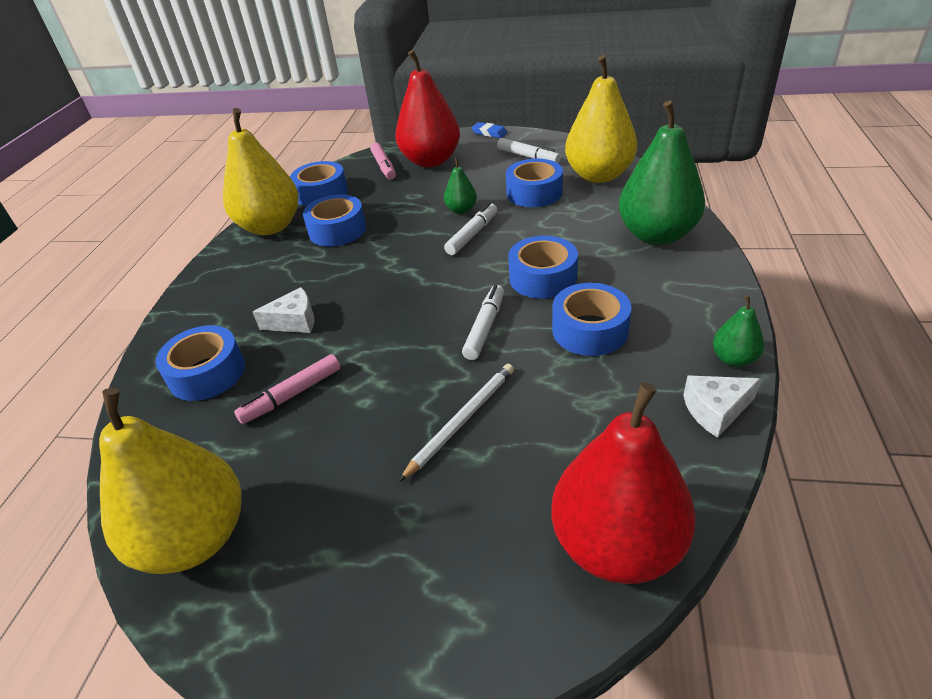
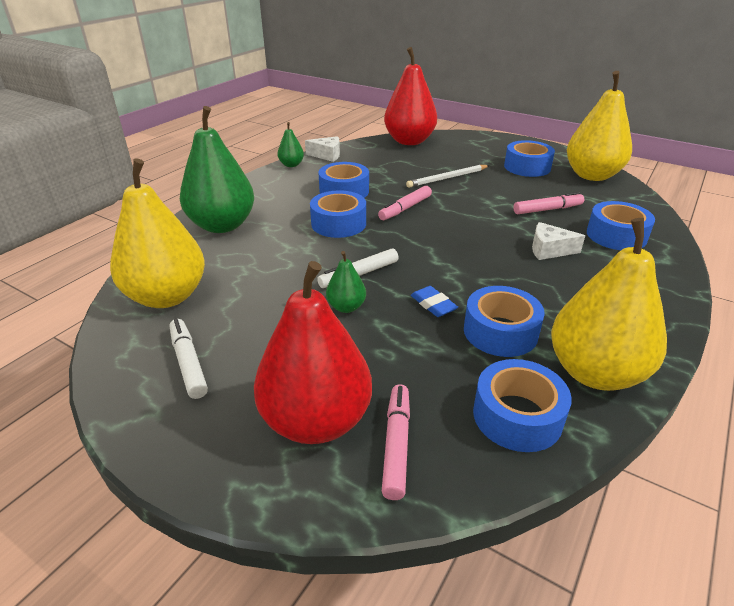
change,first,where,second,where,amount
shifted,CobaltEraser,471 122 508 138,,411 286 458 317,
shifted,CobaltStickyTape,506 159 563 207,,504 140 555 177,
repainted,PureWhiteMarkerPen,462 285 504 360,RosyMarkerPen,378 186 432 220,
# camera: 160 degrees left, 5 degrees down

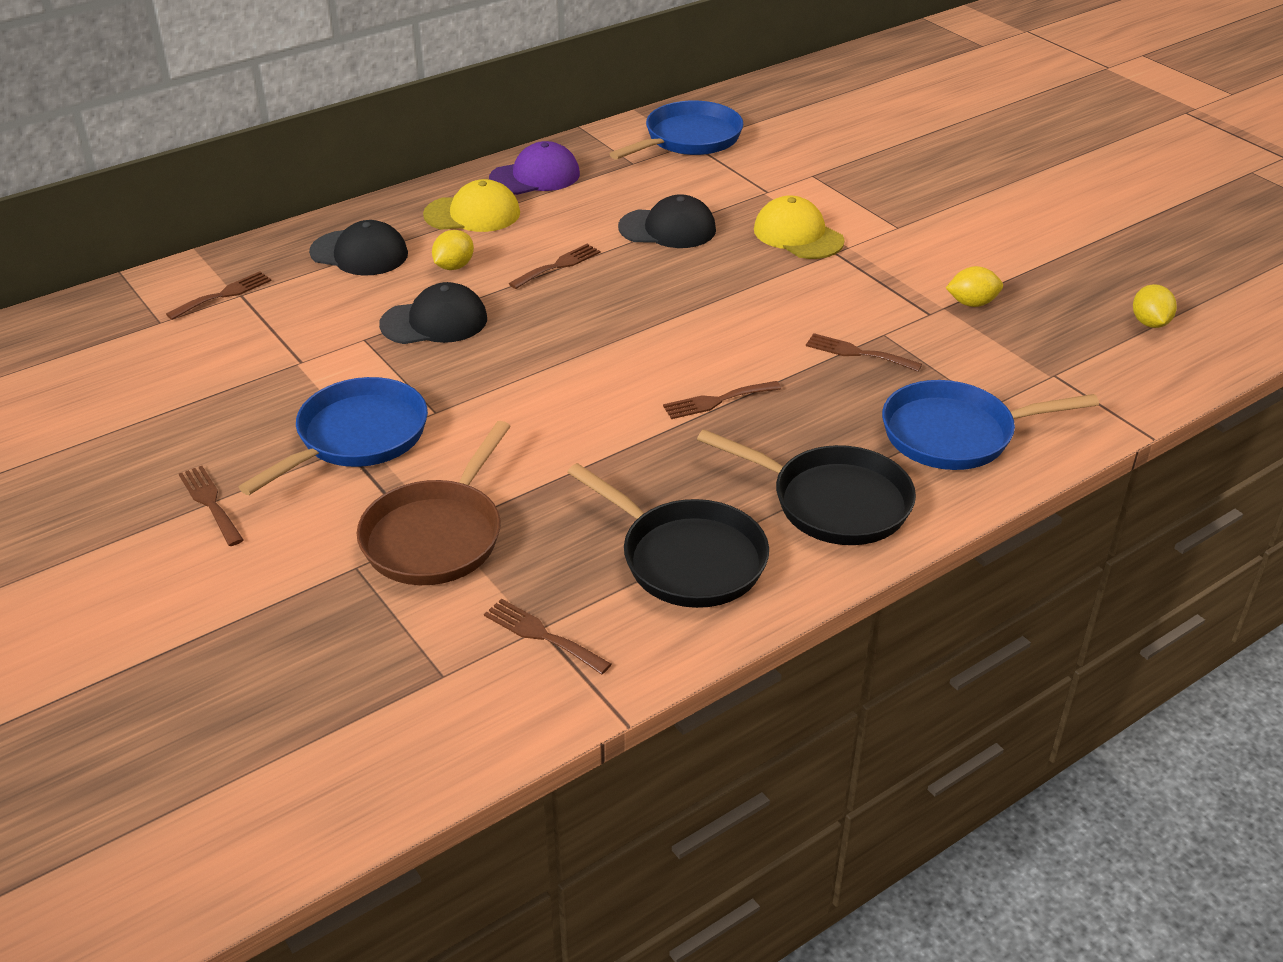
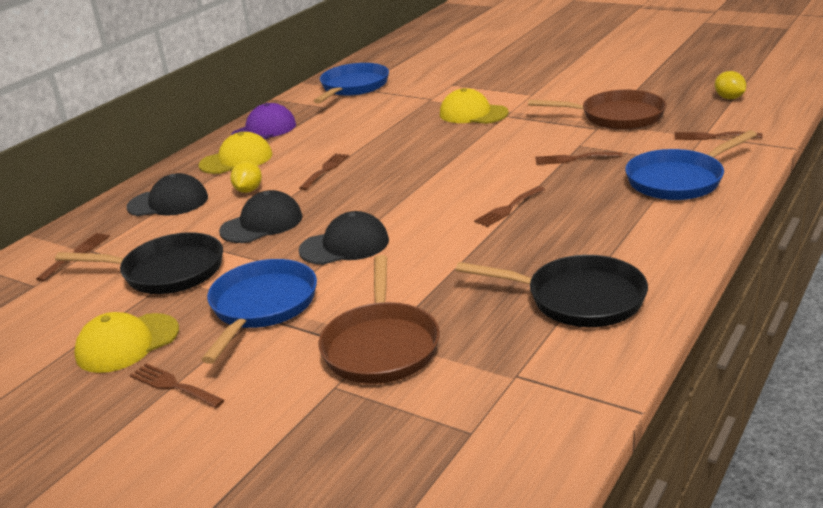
change,first,where,second,where,amount
shifted,JetBlackCap,618 194 716 248,,299 211 389 265,
swapped,GoldenToyLemon,946 266 1003 307,DarkBrownSkillet,528 90 666 130,
shifted,JetBlackSkillet,697 429 916 545,,55 232 223 294,
shifted,DarkBrownFork,484 598 611 675,,675 132 763 140,
new,,,GoldenCap,74 312 179 373,
# camera: 20 degrees left, 10 degrees down

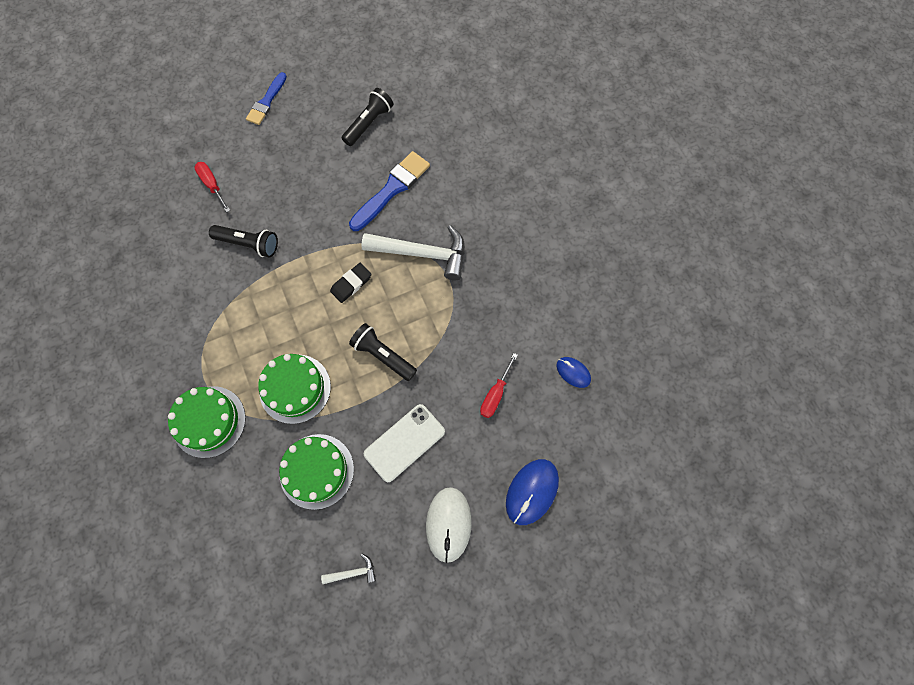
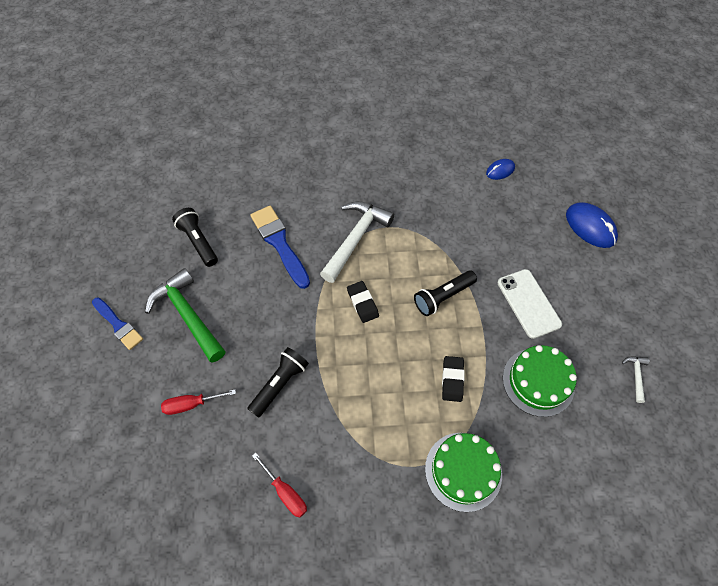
change,first,where,second,where,amount
shifted,CrimsonHandScrewdriver,480 353 518 418,,252 452 307 517,
swapped,LeafGreenCake,258 354 331 424,JetBlackEraser,442 356 465 402,
gone,PureWhiteComputerMouse,426 487 472 563,,,
new,,,LeafGreenCarpenter'sHammer,145 268 225 363,
# camera: 70 degrees left, 10 degrees down

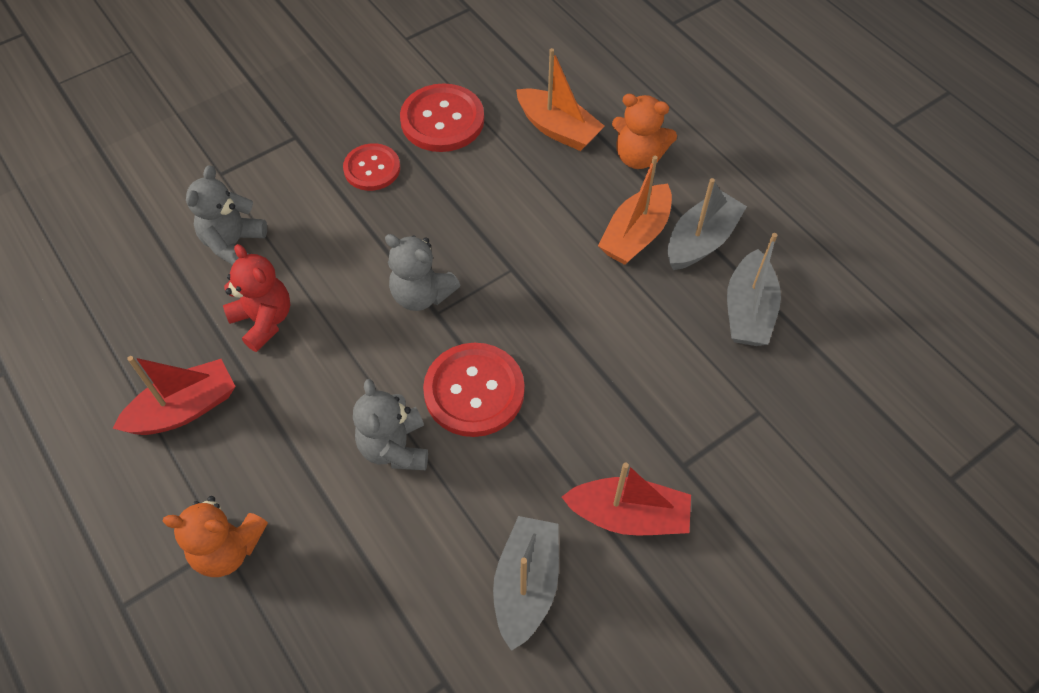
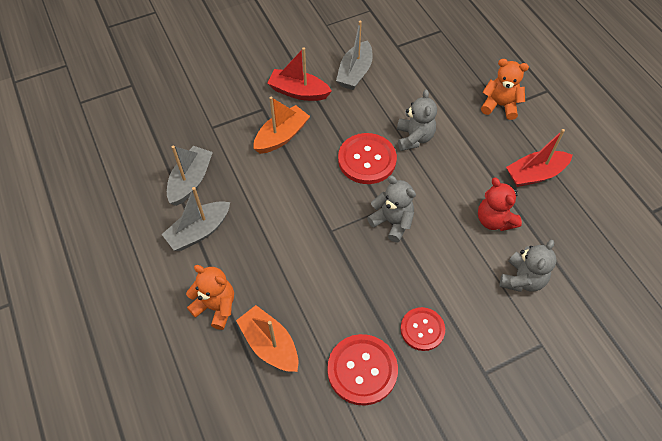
change,first,where,second,where,amount
shifted,OrangeSailboat,598 156 672 265,,253 96 310 154,
# camera: 170 degrees left, 0 degrees up

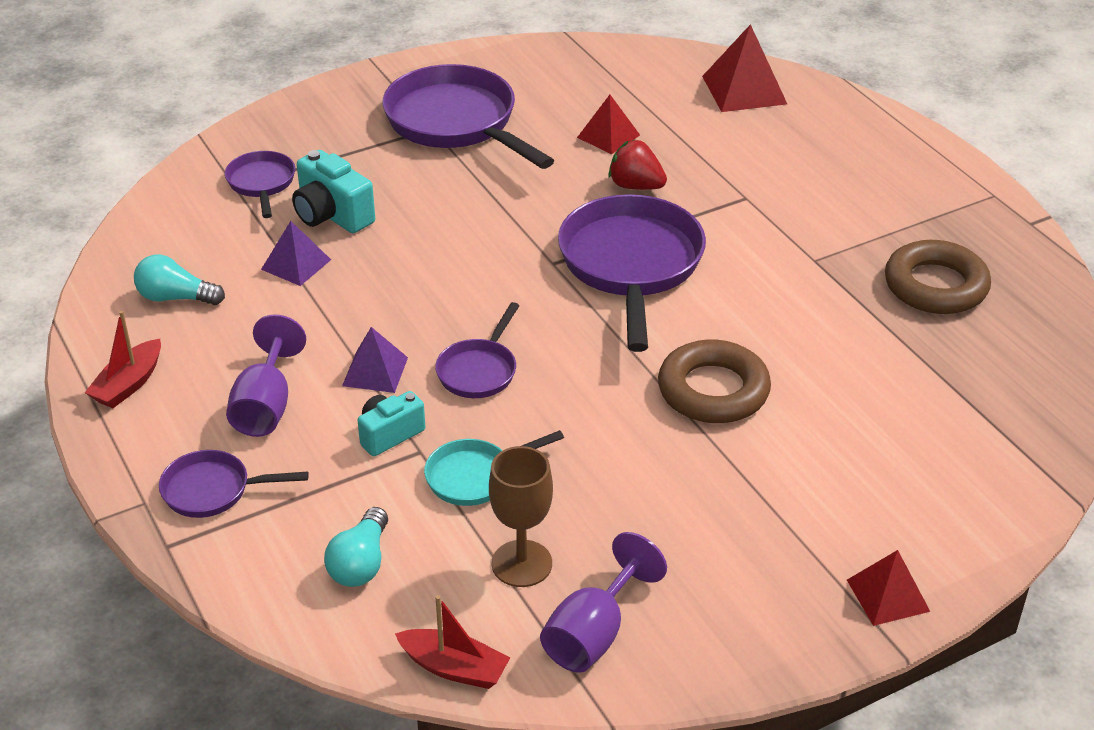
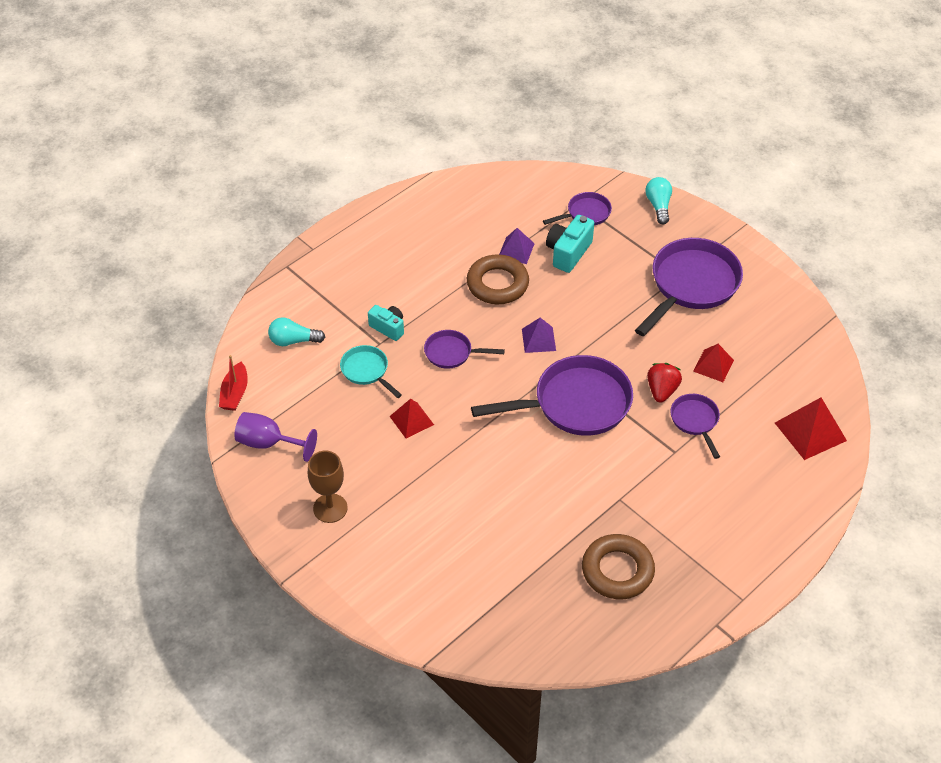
change,first,where,second,where,amount
shifted,AquaBulb,134 254 225 305,,645 177 672 225,
gone,CrimsonSailboat,85 311 161 408,,,
gone,PurpleChalice,226 314 306 437,,,
shifted,PurplePyramid,342 327 408 393,,522 318 556 353,
shifted,DarkBrownHoop,658 339 771 423,,467 254 529 304,
shifted,DarkBrownChalice,489 446 553 587,,308 451 348 523,
shifted,PurpleSkillet,159 450 309 518,,670 394 720 459,
shifted,CrimsonPyramid,847 550 930 626,,389 399 434 438,
# camera: 75 degrees right, 10 degrees up

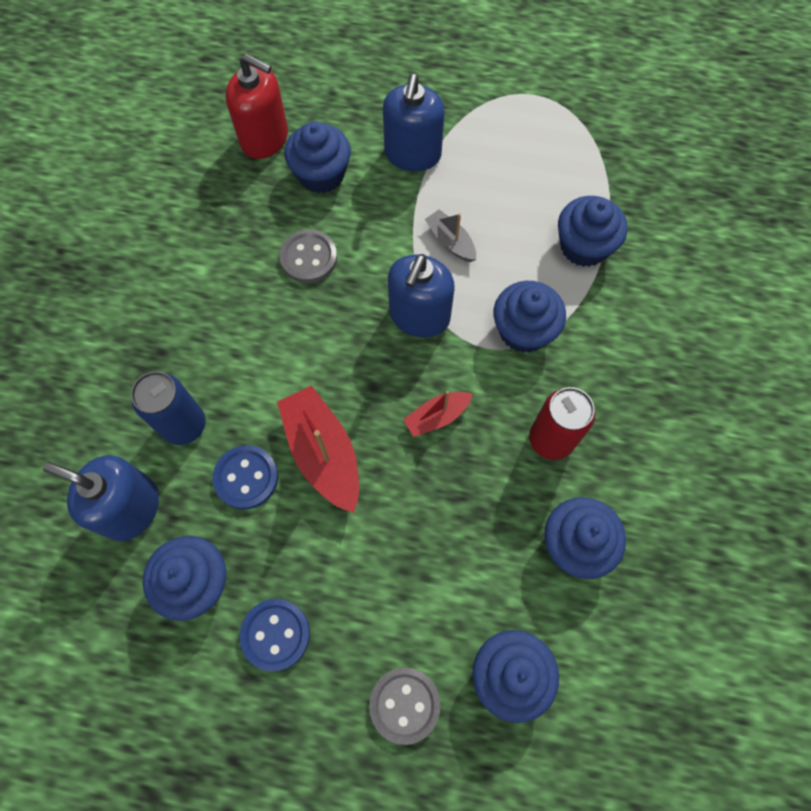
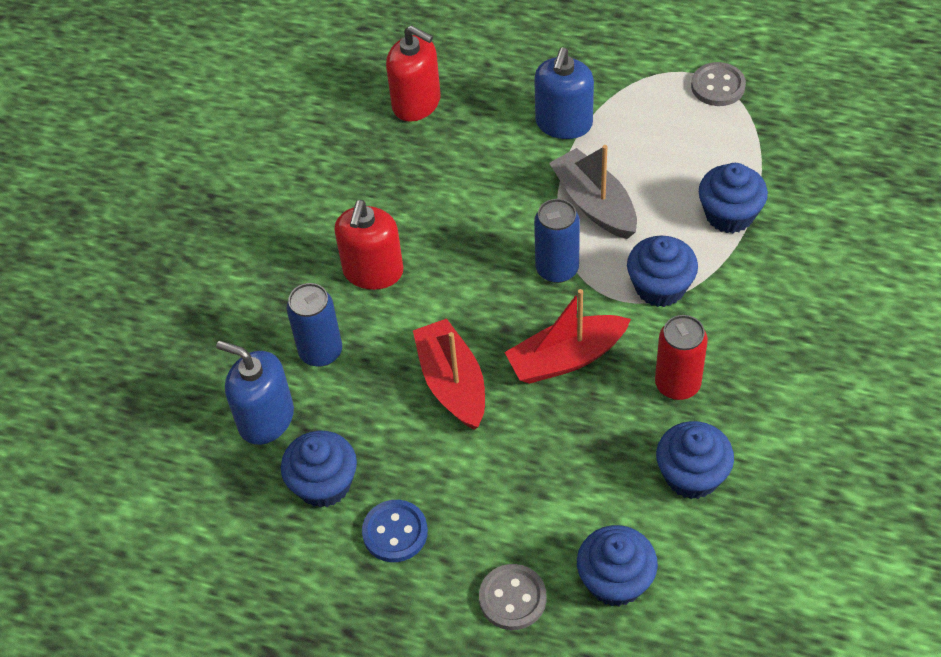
change,first,where,second,where,amount
gone,CobaltMuffin,284 121 351 193,,,
scaled,GreySailboat,425 210 476 262,,549 145 637 239,x1.80
shifted,GreyShirtButton,279 230 337 283,,691 62 746 106,
swapped,CobaltSoapPump,388 254 455 338,CobaltSodaCan,534 199 580 283,
scaled,CrimsonSailboat,403 391 473 437,,504 289 631 384,x1.80
gone,CobaltShirtButton,213 445 278 510,,,
new,,,CrimsonSoapPump,334 200 403 290,
# camera: 10 degrees right, 15 degrees down

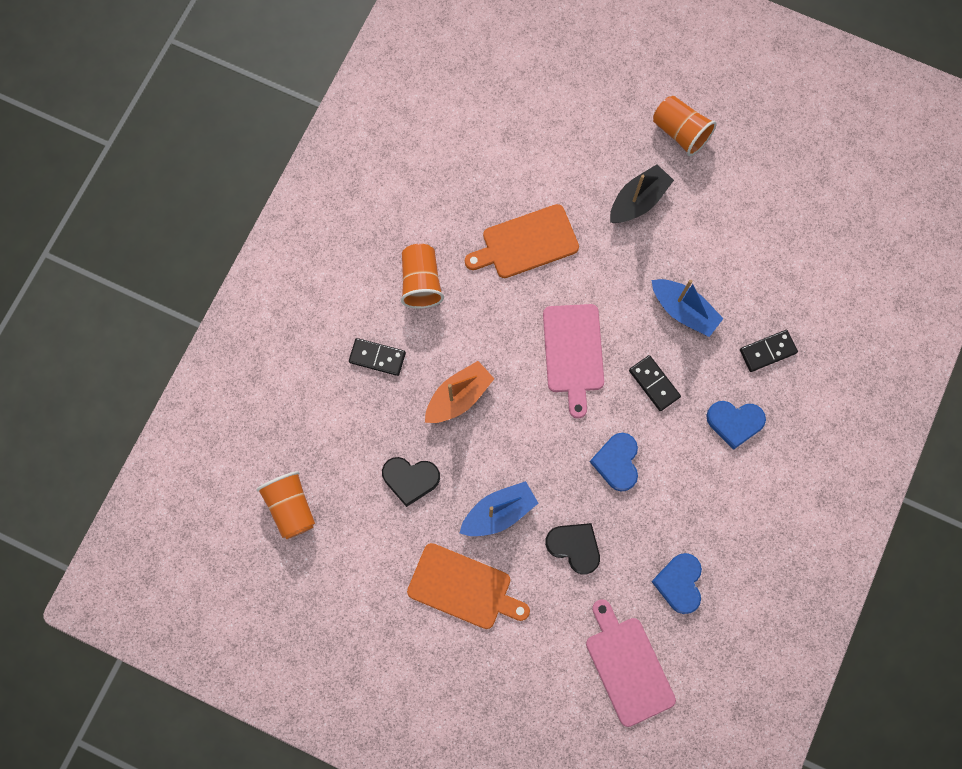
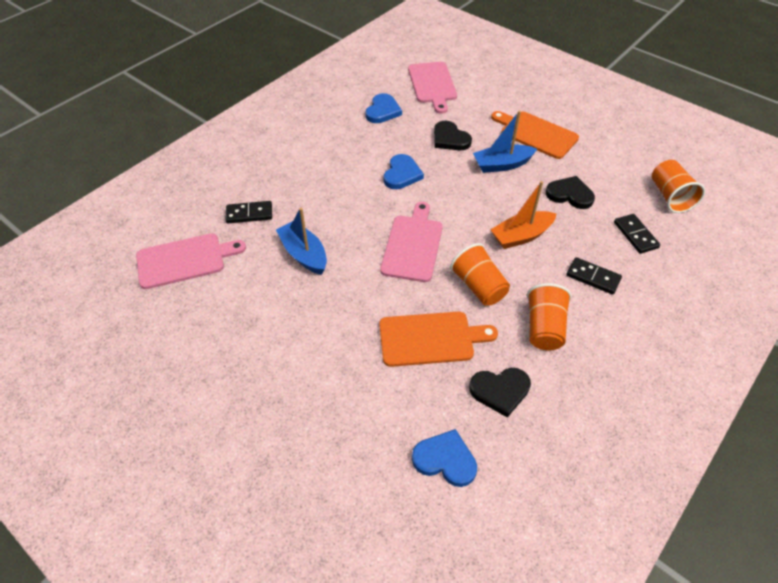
change,first,where,second,where,amount
shifted,OrangeTumbler,653 96 716 156,,450 243 510 306,
gone,JetBlackSailboat,610 164 674 223,,,
shifted,JetBlackDominoPiece,629 355 681 411,,614 214 660 254,
shifted,CobaltLoveHeart,706 401 766 450,,412 429 477 487,
new,,,RosyBreadBoard,136 233 246 289,
new,,,JetBlackLoveHeart,469 368 531 418,
# camera: 165 degrees left, 25 degrees down

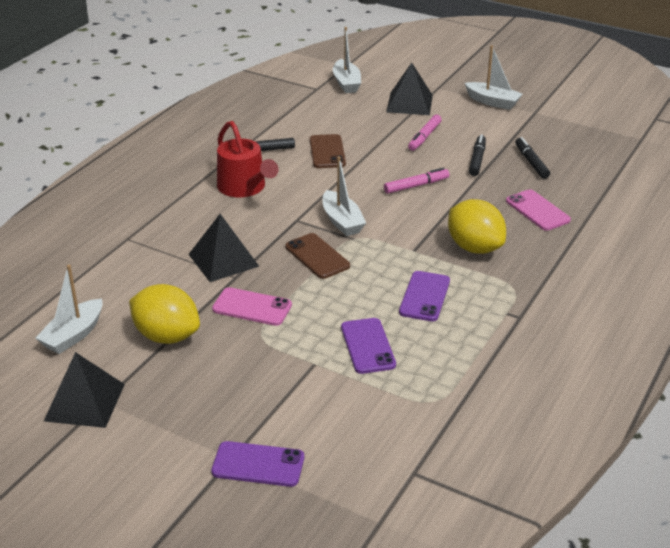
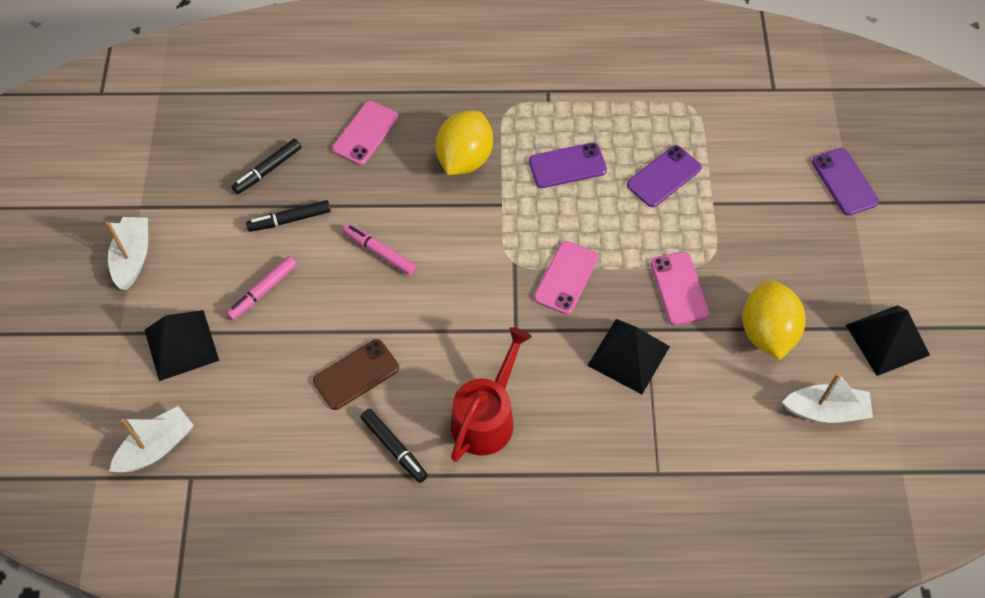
change,first,where,second,where,amount
rotated,RosyMarkerPen,408 115 442 151,,226 256 297 320,135 degrees clockwise
gone,PureWhiteSailboat,322 156 366 236,,,
repainted,DarkBrownMobilePhone,285 233 350 279,RosyMobilePhone,534 241 598 315,
# camera: 120 degrees left, 25 degrees up

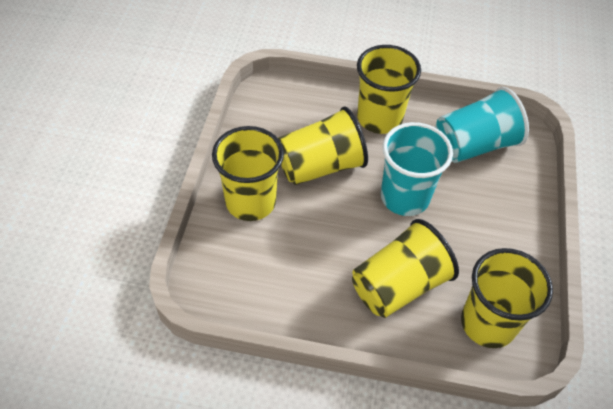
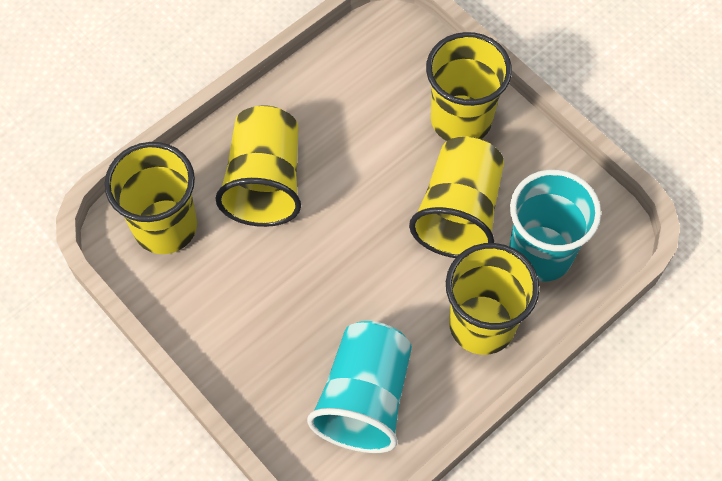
change,first,where,second,where,amount
shifted,AquaTumbler,381 122 453 216,,509 169 601 282,
# camera: 130 degrees right, 10 degrees up

